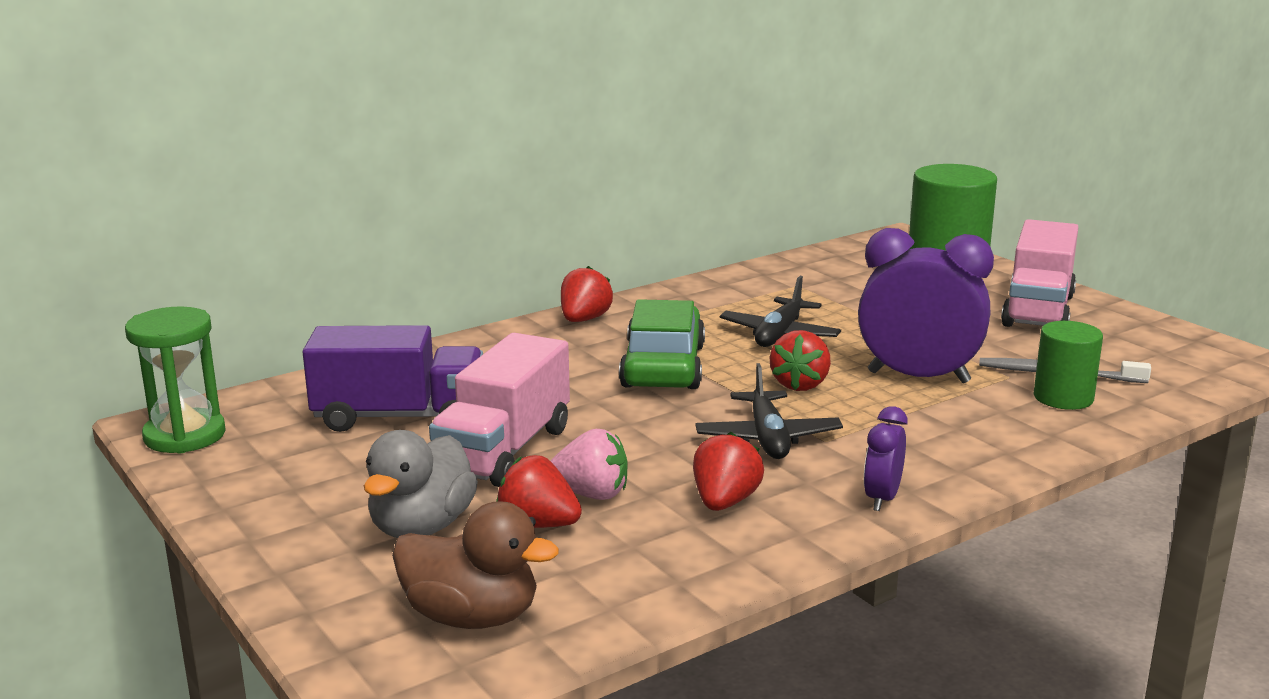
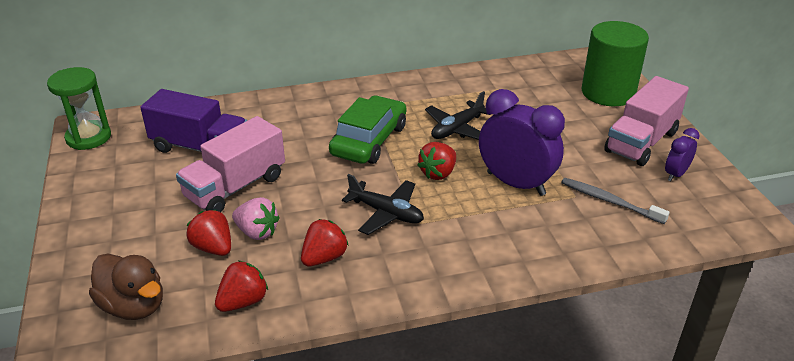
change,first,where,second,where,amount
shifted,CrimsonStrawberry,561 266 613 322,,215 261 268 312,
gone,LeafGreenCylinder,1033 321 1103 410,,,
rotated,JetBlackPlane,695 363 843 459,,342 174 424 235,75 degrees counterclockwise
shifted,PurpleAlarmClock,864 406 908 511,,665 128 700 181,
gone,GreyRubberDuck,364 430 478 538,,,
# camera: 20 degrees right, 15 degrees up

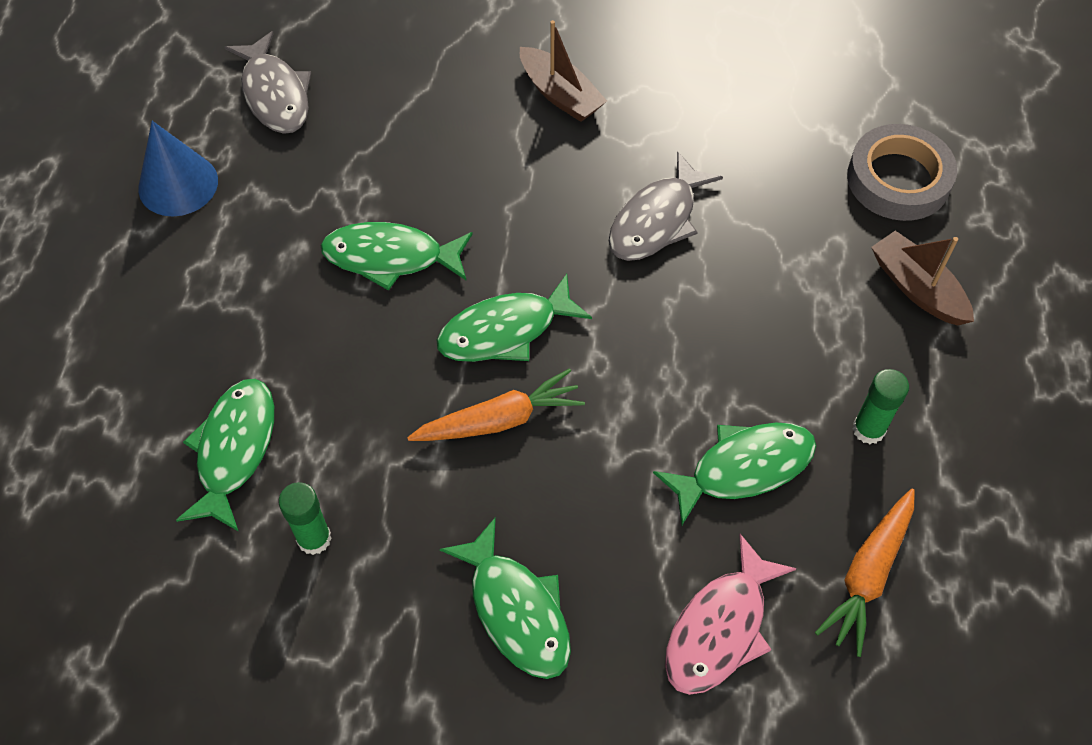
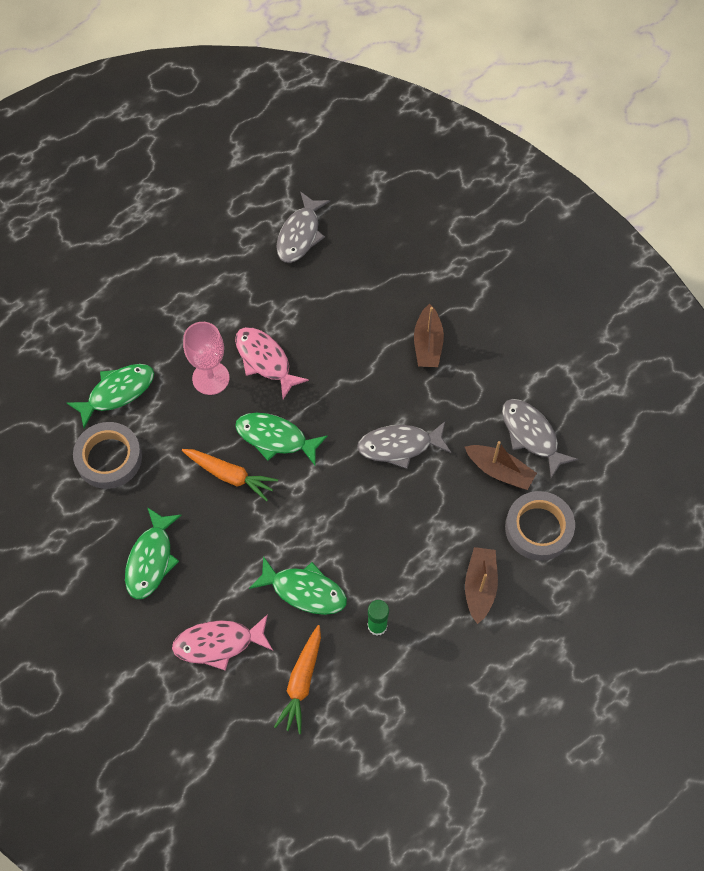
change,first,where,second,where,amount
gone,CobaltSolidCone,138 121 218 216,,,
repainted,LeafGreenToyFish,321 222 473 291,RosyToyFish,235 327 309 399,
swapped,LeafGreenGlueStick,278 482 332 555,GreyStickyTape,73 422 142 489,
rotated,OrangeCarrot,815 488 915 657,,274 625 321 734,60 degrees counterclockwise
new,,,RosyChalice,183 322 229 395,
new,,,GreyToyFish,502 399 578 478,
new,,,DarkBrownSailboat,465 441 537 490,
# camera: 45 degrees right, 5 degrees up

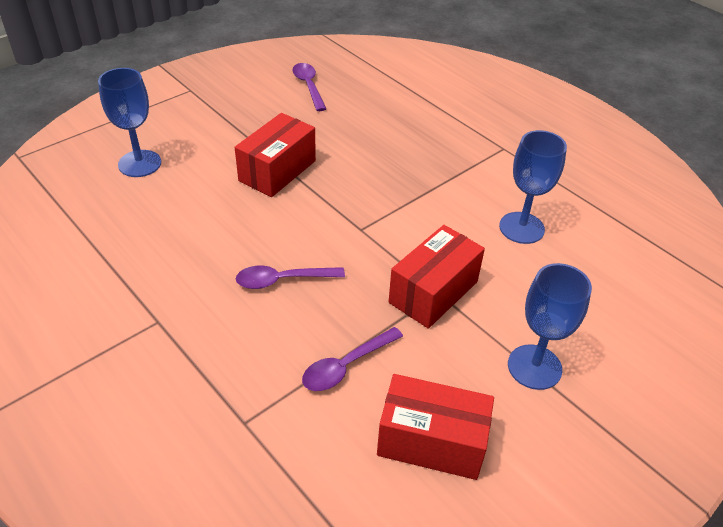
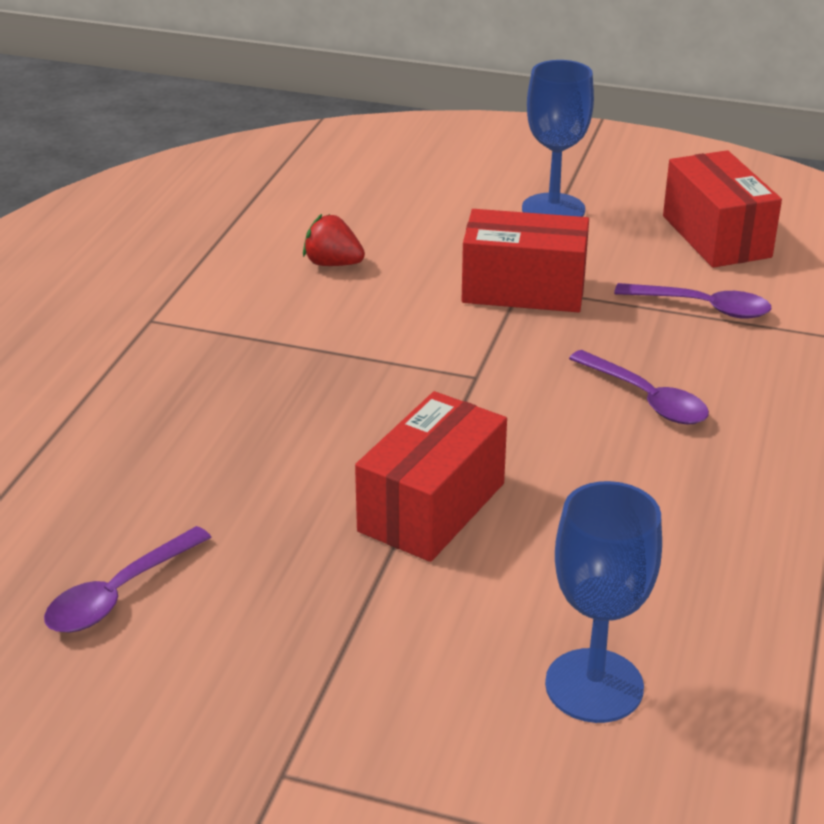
change,first,where,second,where,amount
rotated,CrimsonBox,235 113 316 197,,355 391 507 562,60 degrees counterclockwise
swapped,CobaltChalice,499 130 567 244,CrimsonStrawberry,303 214 365 266,
# camera: 120 degrees left, 10 degrees down

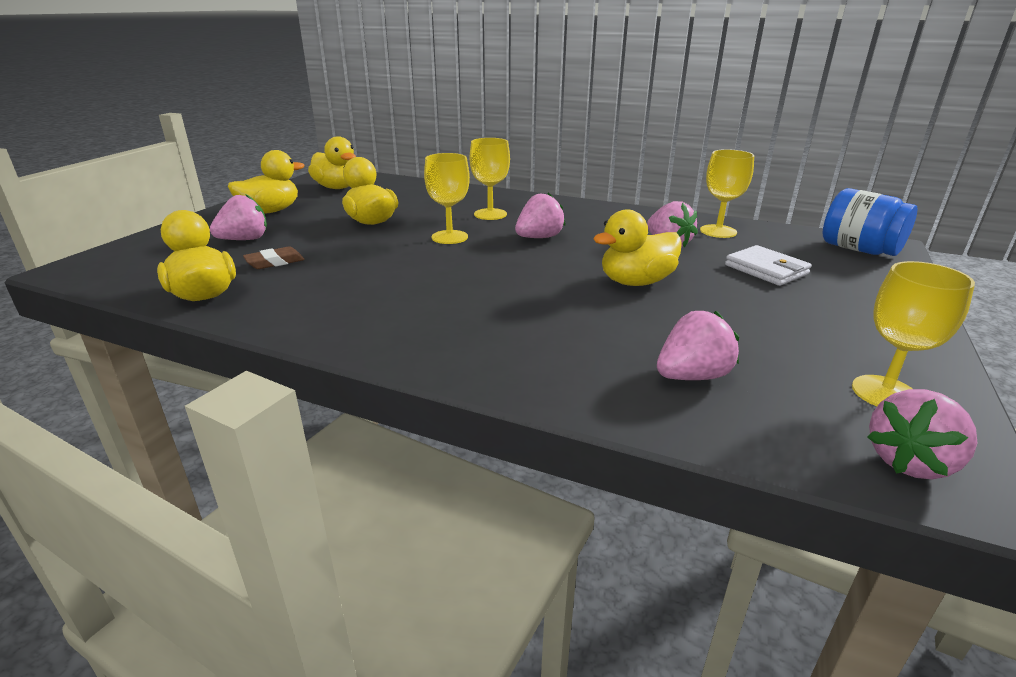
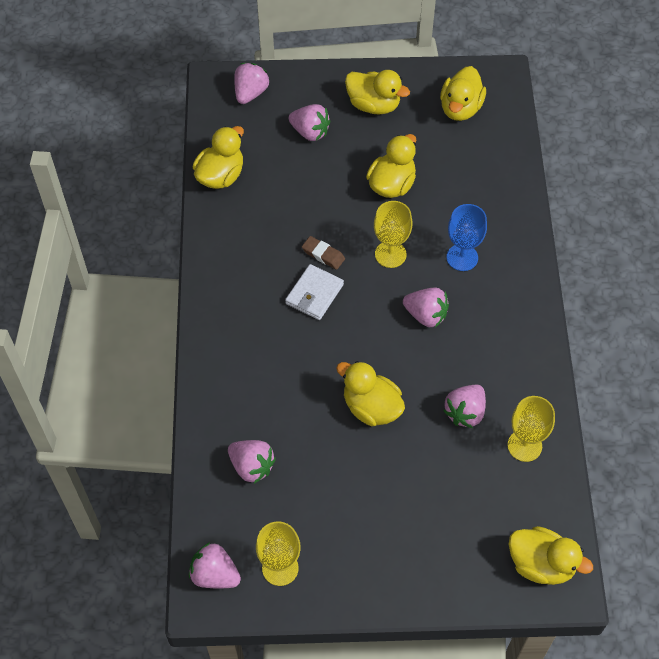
change,first,where,second,where,amount
repainted,GoldenChalice,470 138 510 220,CobaltChalice,447 204 487 271,
swapped,CobaltPreserveJar,823 188 918 256,GoldenRubberDuck,509 526 593 585,
shifted,PureWhiteWallet,725 245 812 286,,285 264 344 320,
shifted,DarkBrownEraser,243 246 305 269,,302 236 345 270,
new,,,RosyStrawberry,234 63 269 104,
# camera: 65 degrees right, 30 degrees up

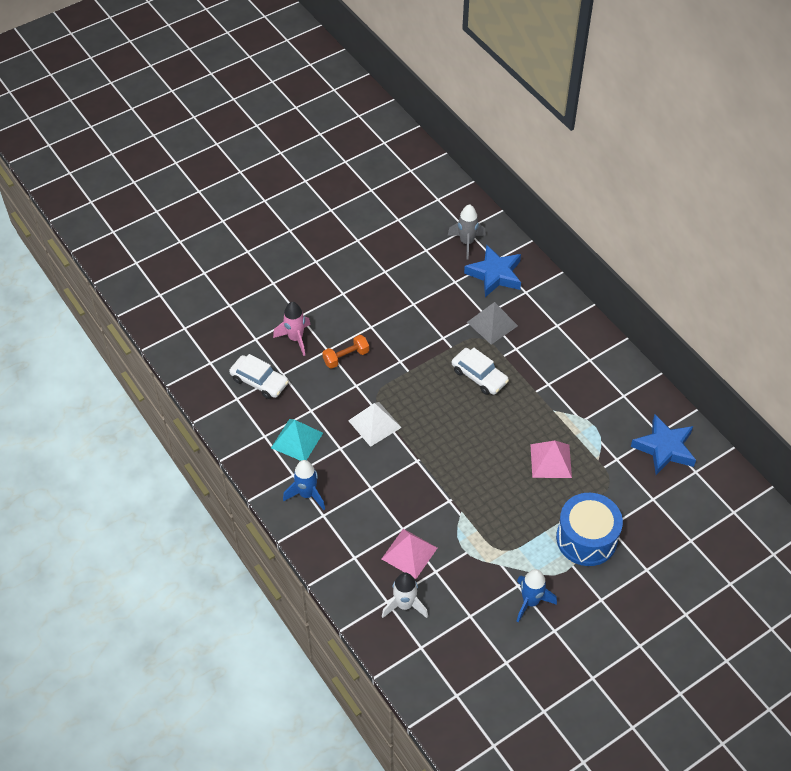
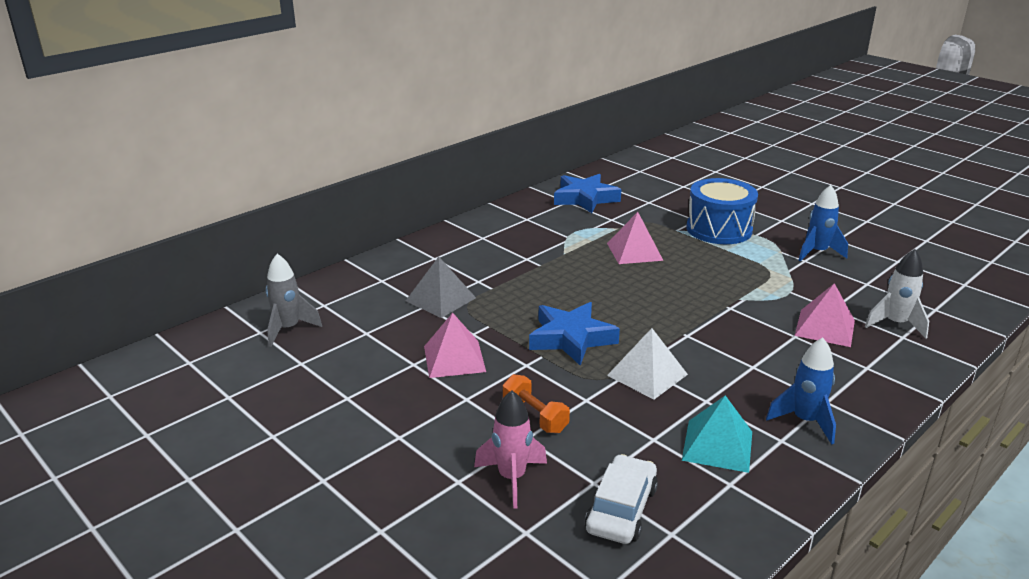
change,first,where,second,where,amount
shifted,CobaltStar,464 244 521 297,,529 302 620 366,
gone,PureWhiteToyCar,452 348 509 395,,,
new,,,RosyPyramid,424 313 486 378,
# camera: 100 degrees left, 25 degrees down

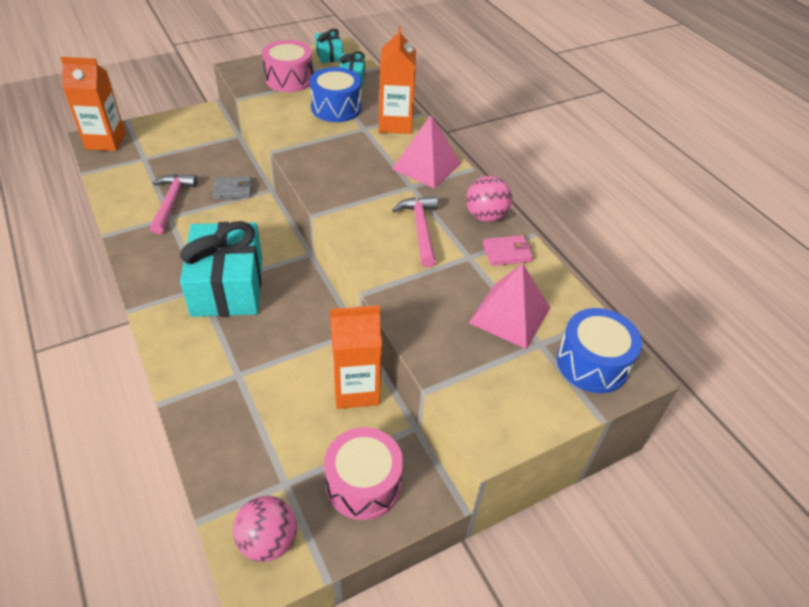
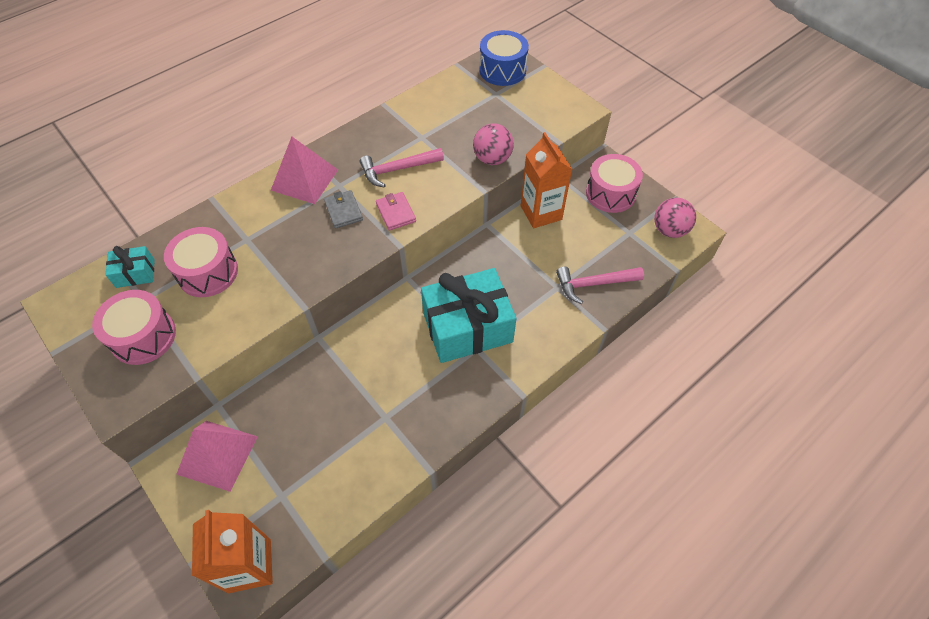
change,first,where,second,where,amount
gone,OrangeJuiceCarton,379 26 416 134,,,
gone,AquaPresent,315 29 343 63,,,
repainted,CobaltDrum,309 67 361 122,RosyDrum,164 227 238 297,
shifted,RosyCarpenter'sHammer,150 174 197 234,,556 267 644 304,
shifted,GreyWallet,213 176 252 200,,324 190 363 229,
shifted,RosyBall,466 176 512 222,,473 124 514 165,
shifted,RosyWallet,483 235 533 266,,376 192 416 231,
shifted,RosyPyramid,468 263 550 349,,176 421 258 492,
# camera: 100 degrees left, 10 degrees up

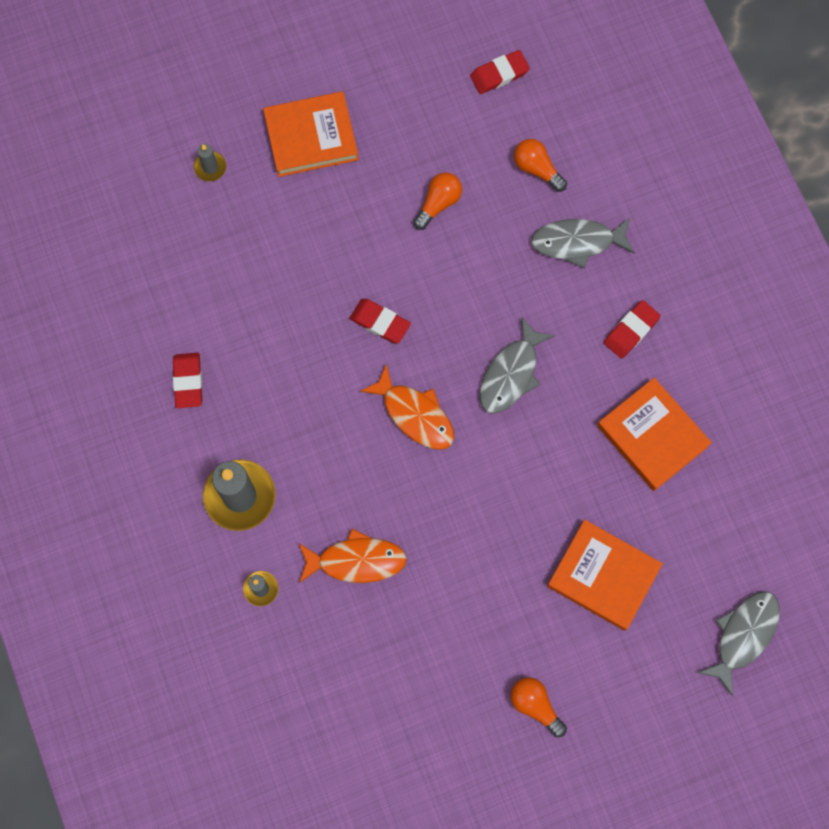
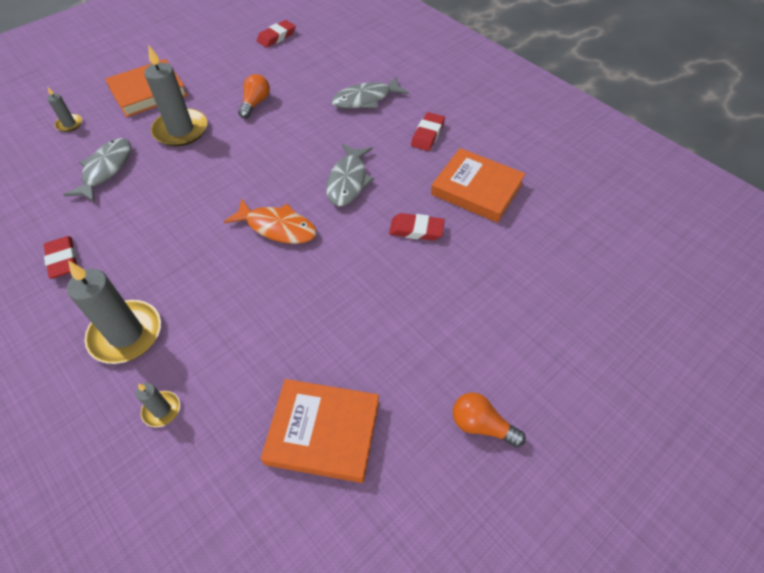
change,first,where,second,where,amount
gone,OrangeBulb,514 139 567 192,,,
shifted,CrimsonEraser,349 299 411 344,,389 213 445 241,
shifted,OrangeHardback,547 520 663 631,,261 379 379 483,
gone,OrangeToyFish,299 529 407 583,,,
shifted,GreyToyFish,698 591 780 696,,64 138 131 202,
new,,,GreyCandle,144 46 207 146,
# camera: 20 degrees left, 20 degrees down

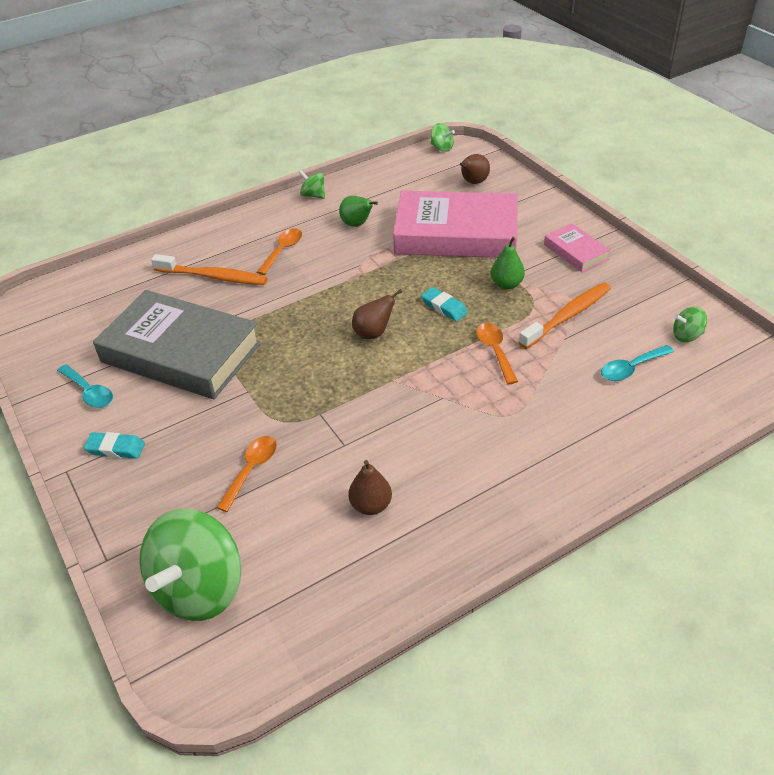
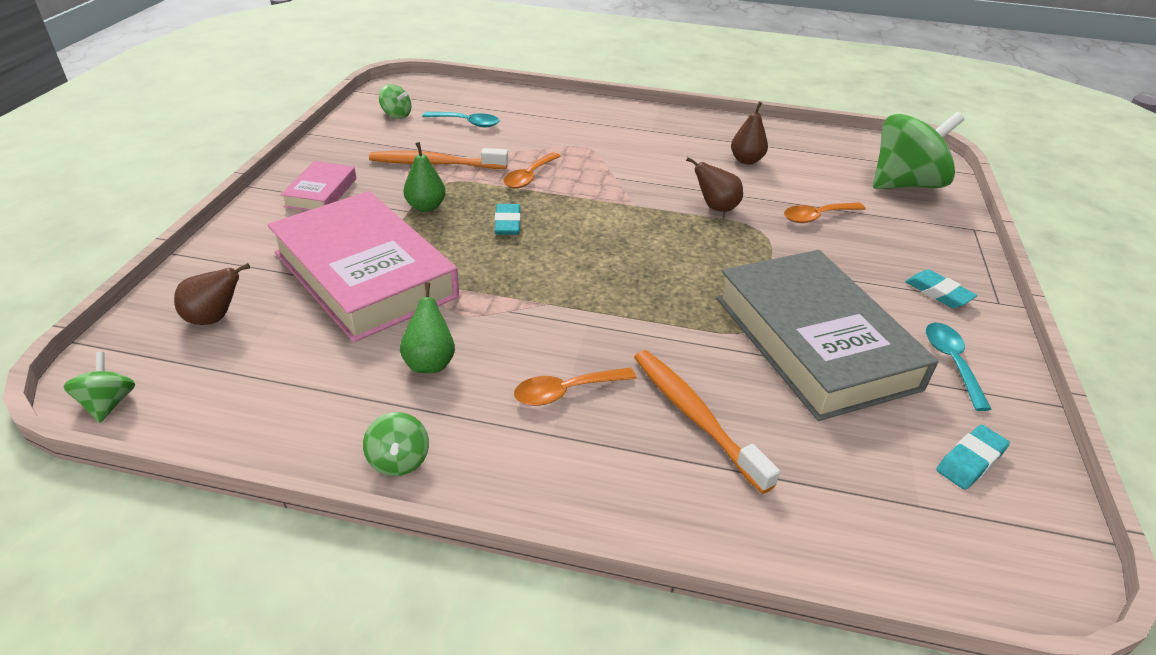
change,first,where,second,where,amount
shifted,DarkBrownPear,352 289 402 339,,686 157 743 212,
new,,,AquaEraser,936 425 1010 490,
# camera: 140 degrees left, 5 degrees down

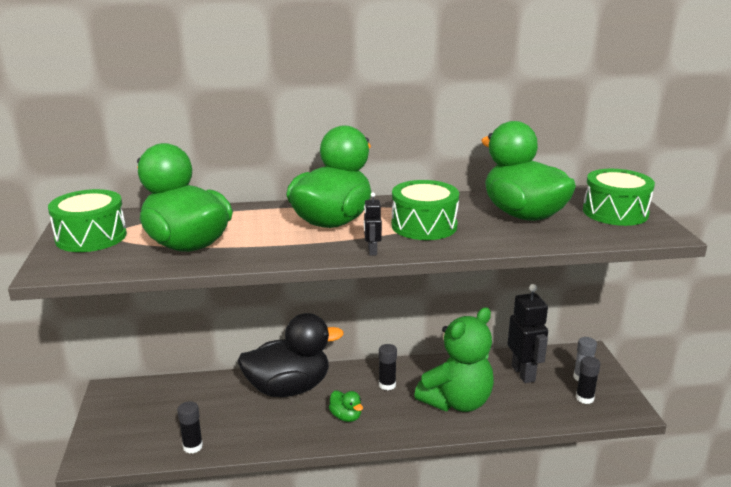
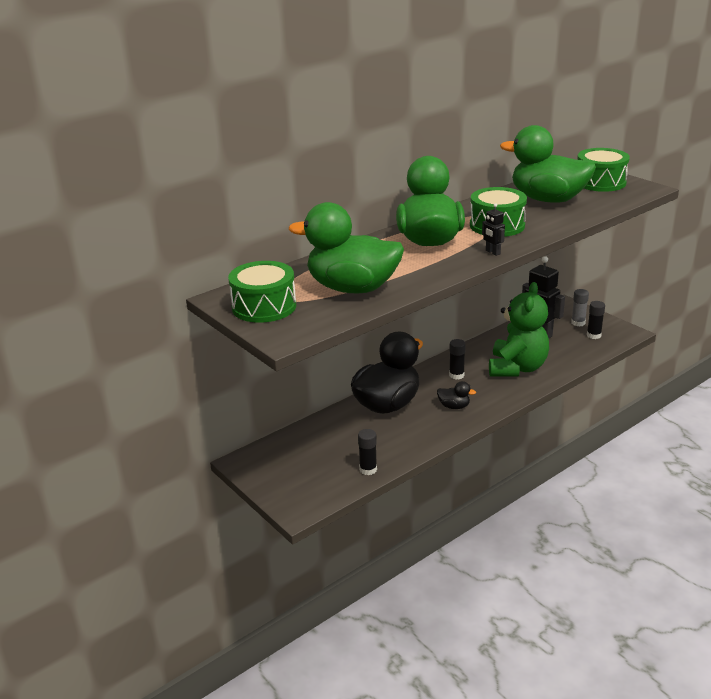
change,first,where,second,where,amount
repainted,LeafGreenRubberDuck,329 390 363 422,JetBlackRubberDuck,437 381 476 409,
# camera: 30 degrees left, 5 degrees up

